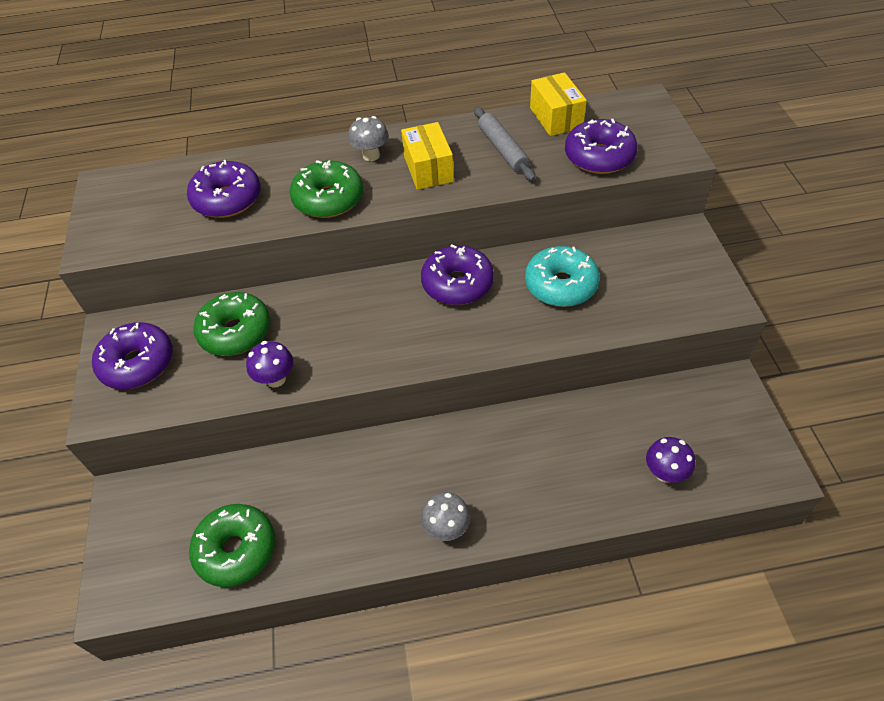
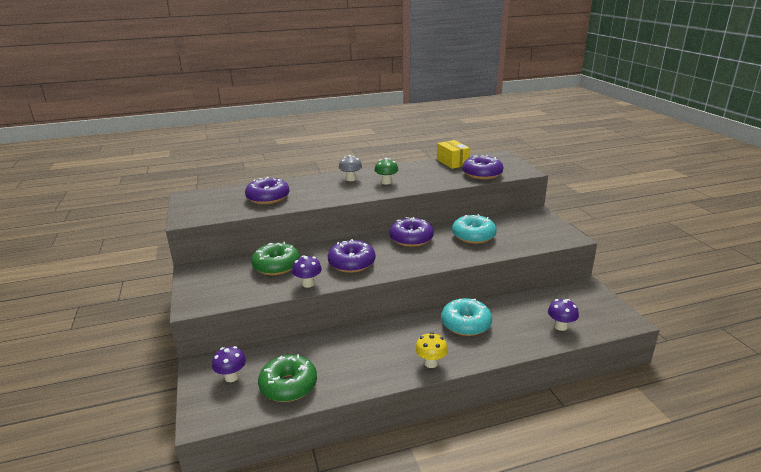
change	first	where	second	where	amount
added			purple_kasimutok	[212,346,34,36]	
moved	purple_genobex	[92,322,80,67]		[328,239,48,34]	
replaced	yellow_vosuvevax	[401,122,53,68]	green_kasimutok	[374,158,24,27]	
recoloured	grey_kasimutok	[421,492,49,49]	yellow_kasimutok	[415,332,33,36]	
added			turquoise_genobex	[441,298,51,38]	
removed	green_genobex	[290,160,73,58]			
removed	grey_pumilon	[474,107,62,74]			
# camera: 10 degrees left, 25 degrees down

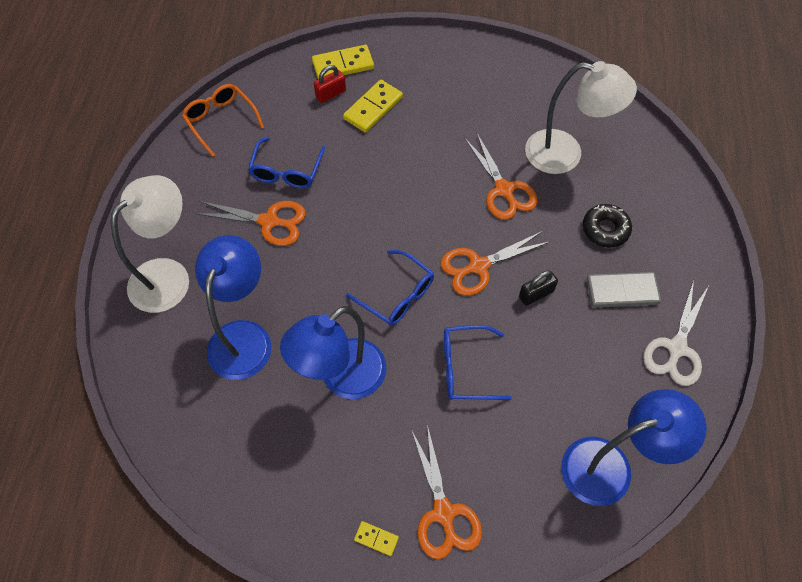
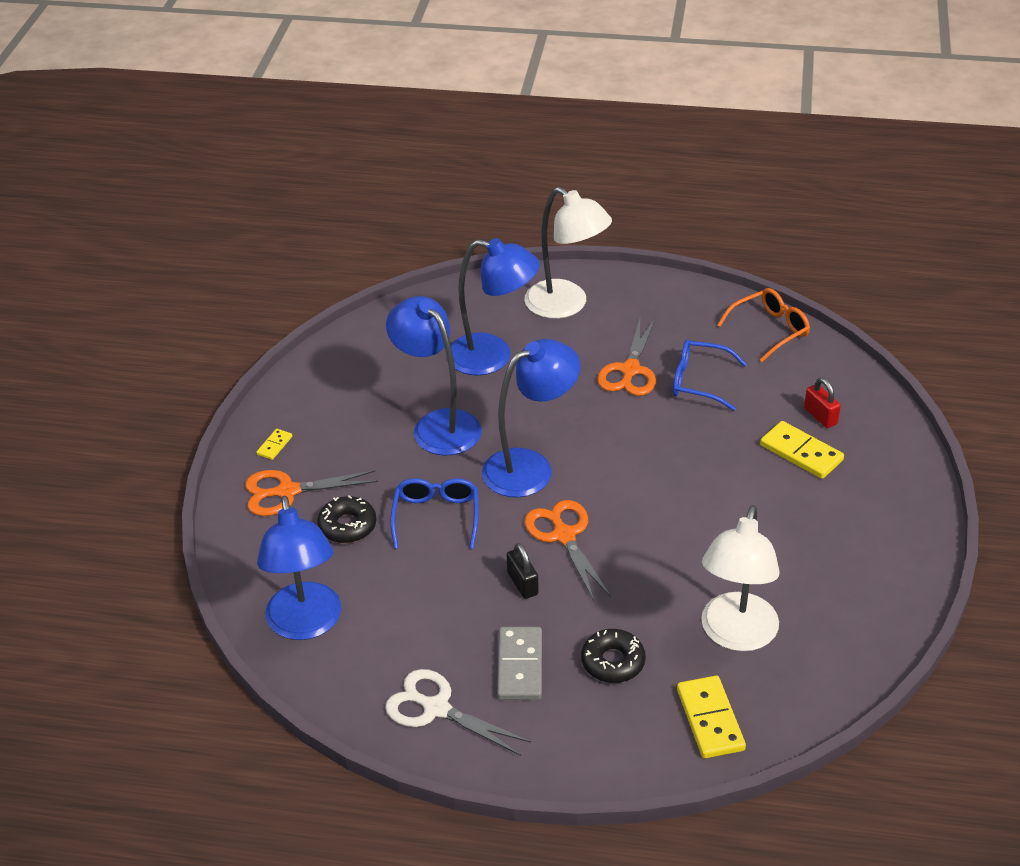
change	first	where	second	where	amount
added			black_genobex	[317,495,60,48]	
replaced	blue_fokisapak	[346,250,88,76]	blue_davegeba	[482,339,98,158]	
moved	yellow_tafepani	[312,45,62,34]		[677,676,69,82]	
removed	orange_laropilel	[464,134,74,86]			
# camera: 95 degrees right, 20 degrees down

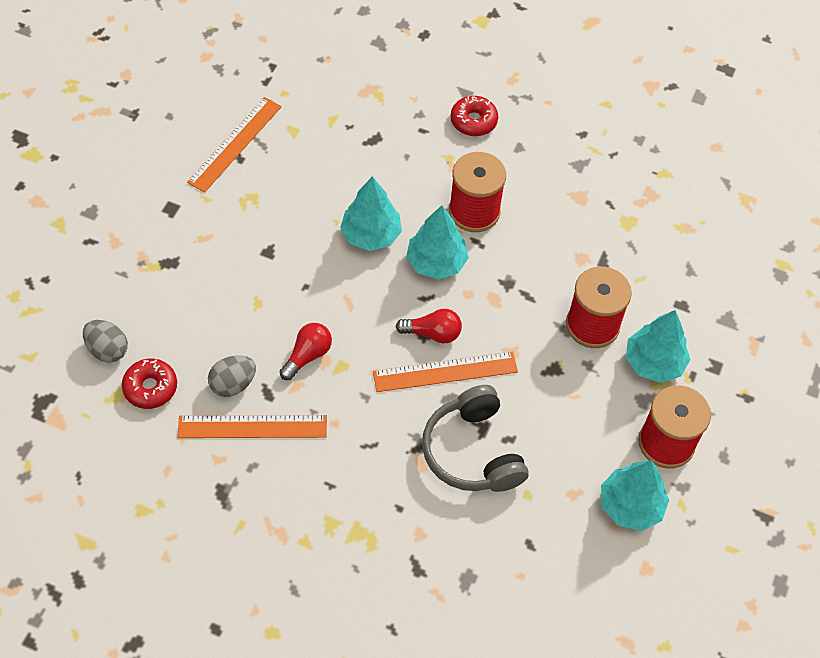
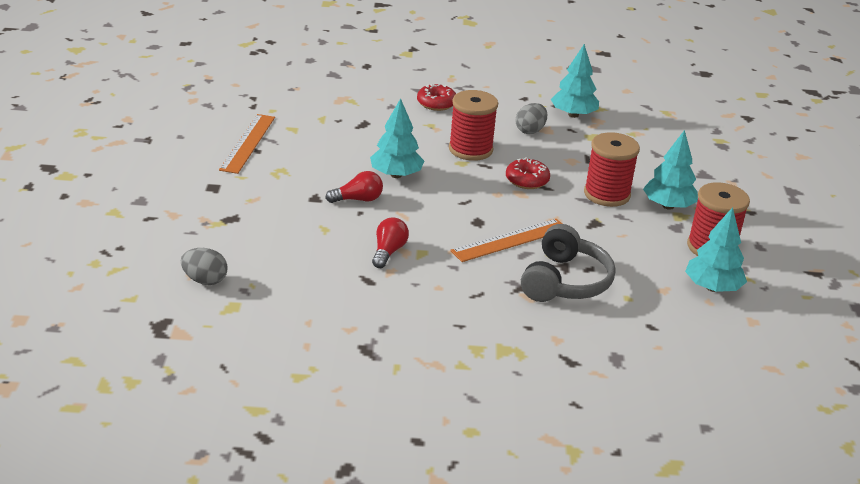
change	first	where	second	where	amount
moved	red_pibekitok	[395,309,67,34]		[325,171,58,32]	
moved	red_genobex	[122,358,55,51]		[506,157,44,32]	
moved	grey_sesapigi	[208,355,48,42]		[515,103,32,31]	
turned	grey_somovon	[422,385,107,107]		[521,224,94,78]	120 degrees counterclockwise
moved	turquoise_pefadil	[406,205,63,74]		[551,44,48,74]	
removed	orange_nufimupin	[177,415,150,23]			
# camera: 20 degrees left, 25 degrees down

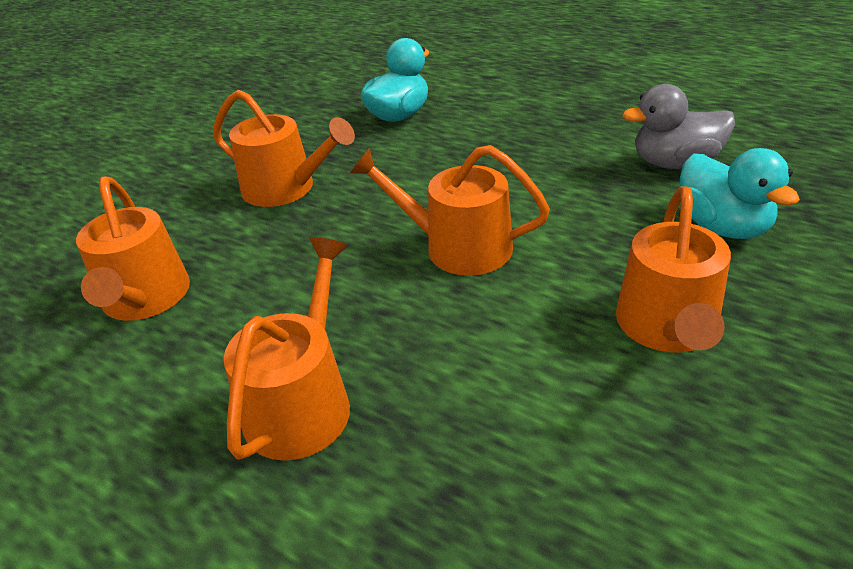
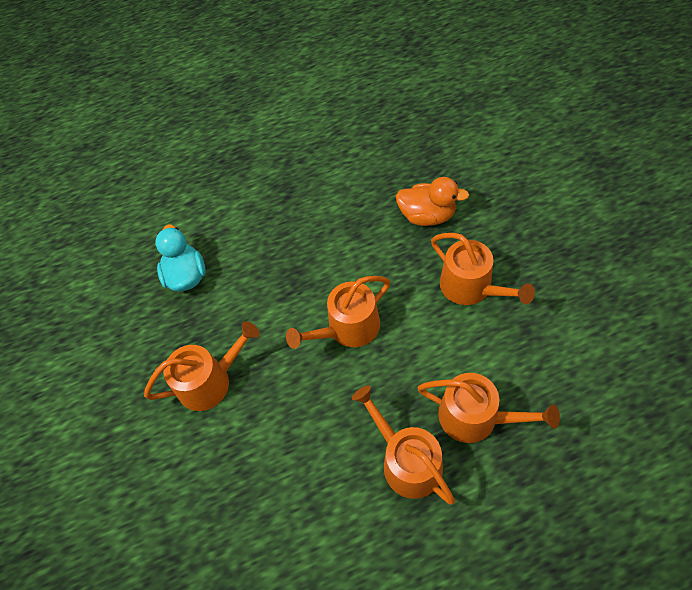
change	first	where	second	where	amount
recoloured	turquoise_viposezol	[680,148,120,91]	orange_viposezol	[396,177,73,49]	
moved	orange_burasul	[76,176,114,145]		[417,373,143,70]	
removed	grey_viposezol	[622,84,113,85]			
# camera: 50 degrees left, 20 degrees up

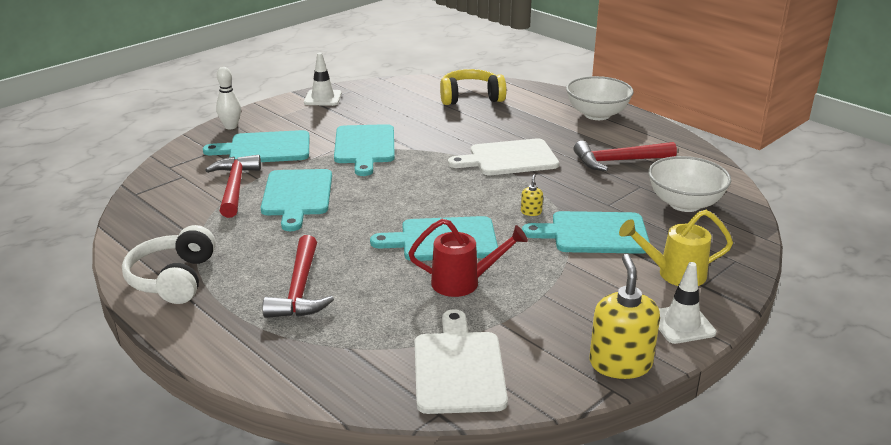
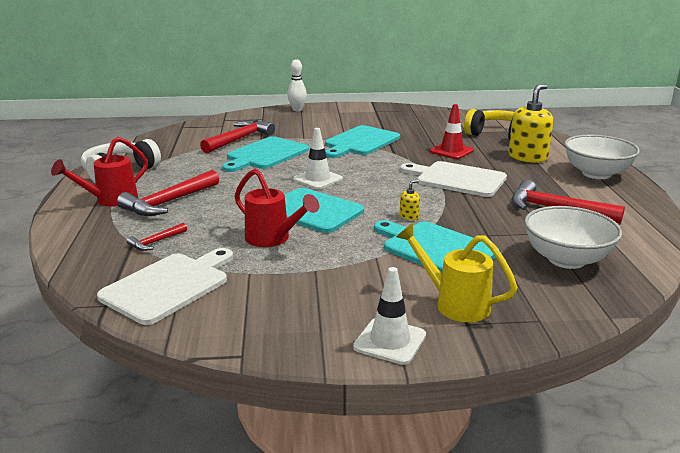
change	first	where	second	where	amount
added			red_burasul	[51,137,97,70]	
added			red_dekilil	[127,223,60,28]	
moved	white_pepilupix	[304,53,38,53]		[293,128,50,61]	
added			red_pepilupix	[430,104,44,55]	
moved	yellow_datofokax	[590,254,70,125]		[509,84,44,79]	
removed	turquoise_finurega	[203,130,107,32]			
# camera: 40 degrees right, 5 degrees down

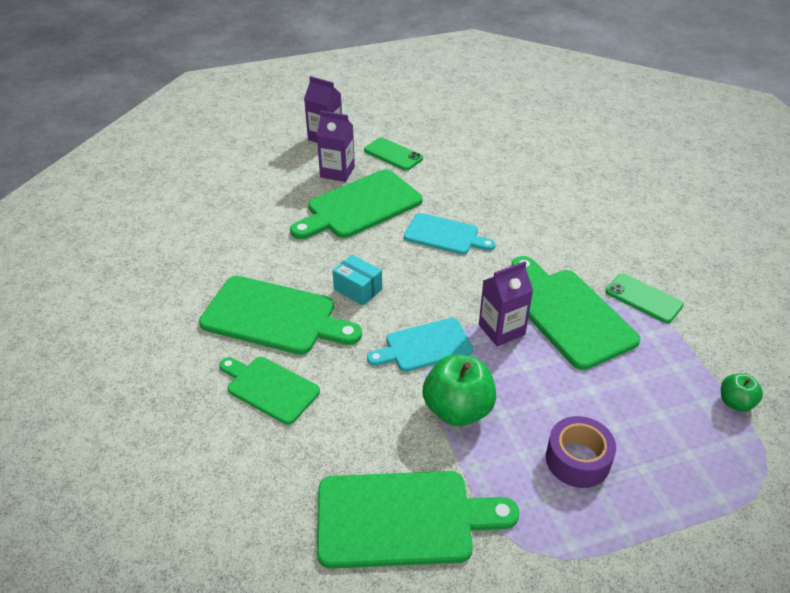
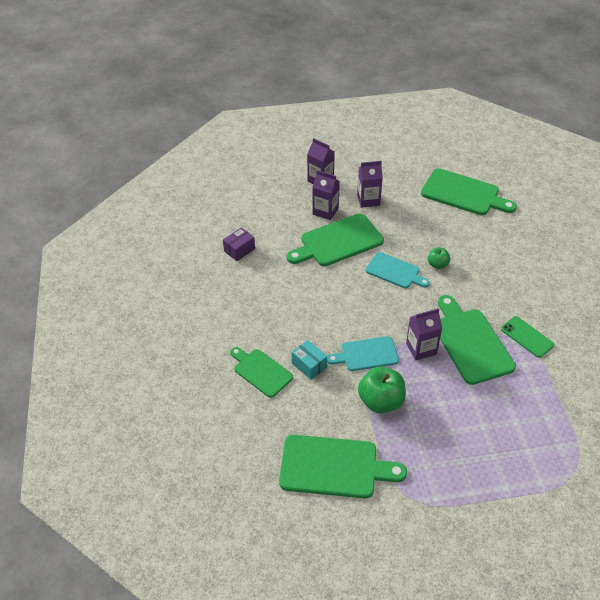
change	first	where	second	where	amount
added			purple_vosuvevax	[223,228,32,33]	
moved	turquoise_vosuvevax	[332,255,50,51]		[292,340,35,40]	
replaced	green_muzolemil	[364,137,59,34]	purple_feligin	[357,161,26,47]	
moved	green_finurega	[199,276,163,79]		[421,168,96,47]	
moved	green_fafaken	[721,373,42,39]		[428,248,22,21]	
removed	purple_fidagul	[546,416,70,72]			
# camera: 10 degrees right, 5 degrees up

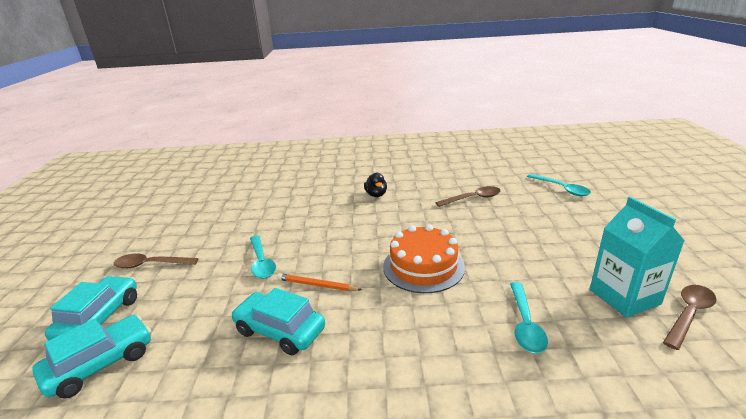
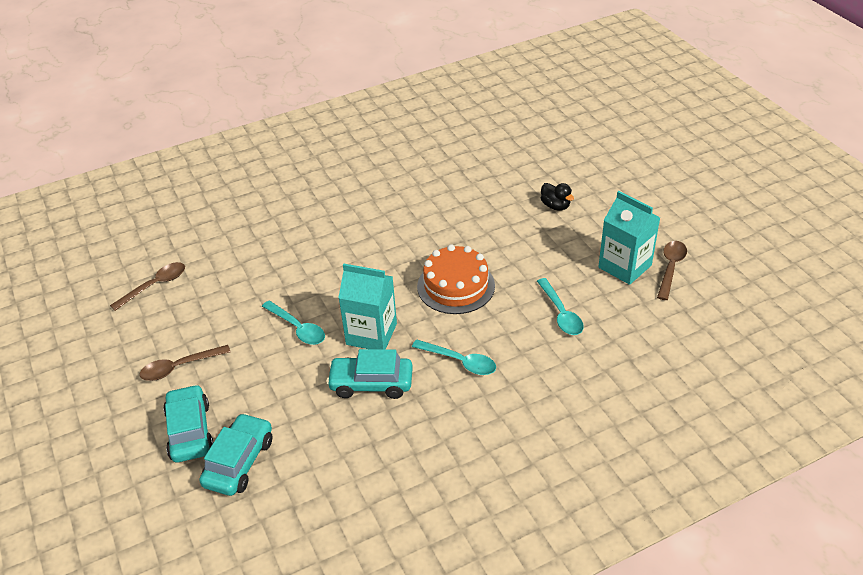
change	first	where	second	where	amount
moved	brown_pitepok	[436,186,65,21]		[110,262,75,49]	
replaced	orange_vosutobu	[277,273,85,18]	turquoise_feligin	[338,264,59,85]	
moved	turquoise_pitepok	[527,174,64,22]		[412,339,84,36]	
moved	black_viposezol	[364,173,23,24]		[541,183,33,28]	
# camera: 25 degrees left, 15 degrees up

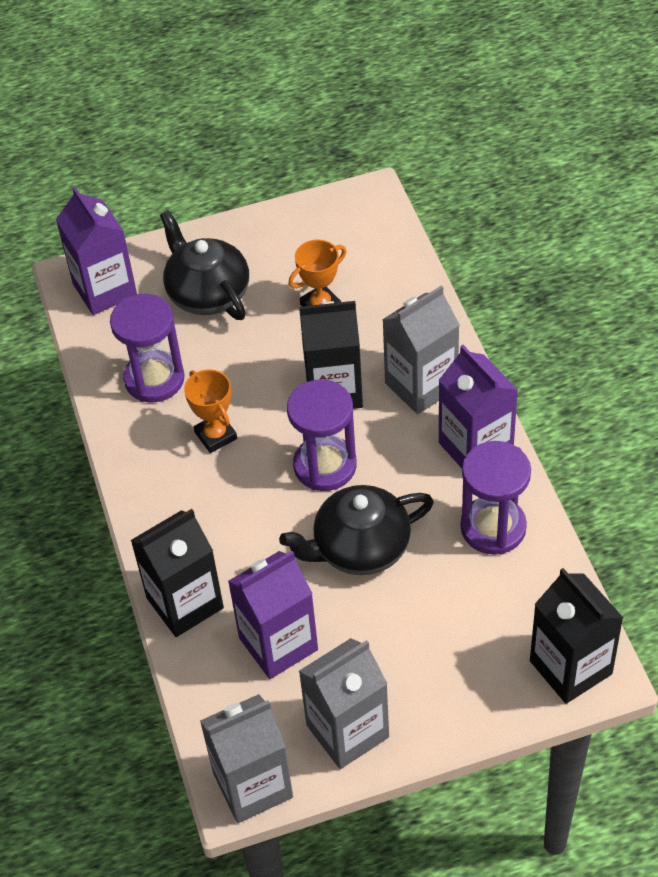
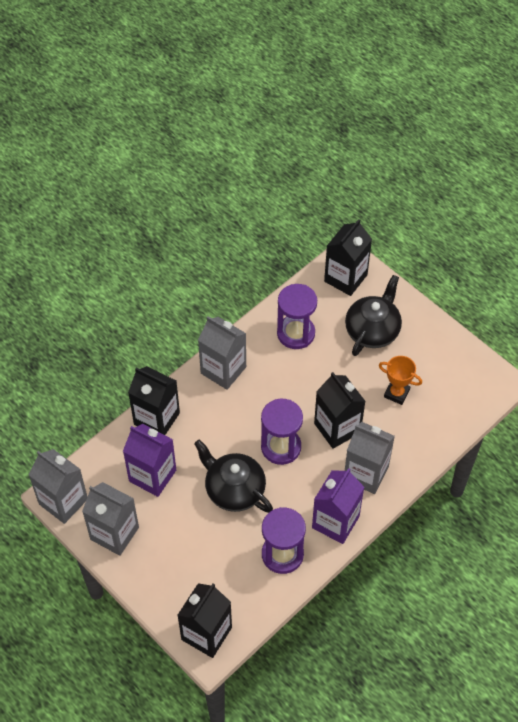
change	first	where	second	where	amount
added			grey_feligin	[198,316,48,74]	
recoloured	purple_feligin	[56,187,81,128]	black_feligin	[324,219,48,77]	
removed	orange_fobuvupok	[184,369,53,84]			
# camera: 60 degrees right, 5 degrees up

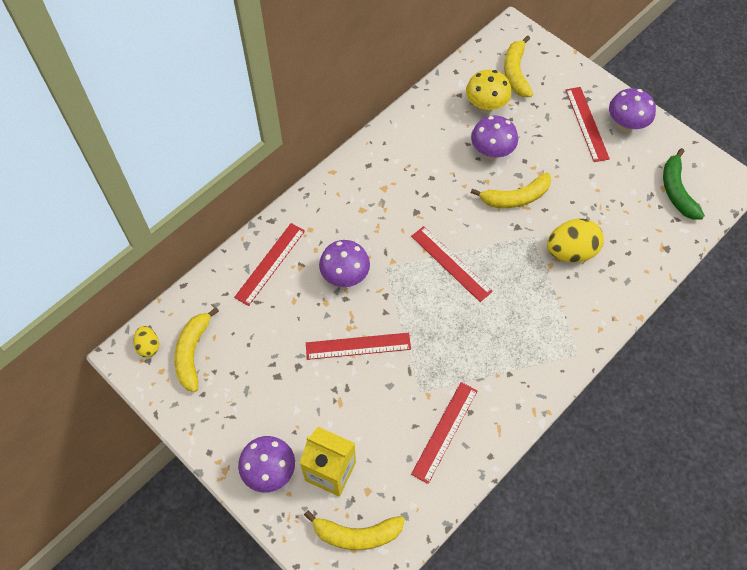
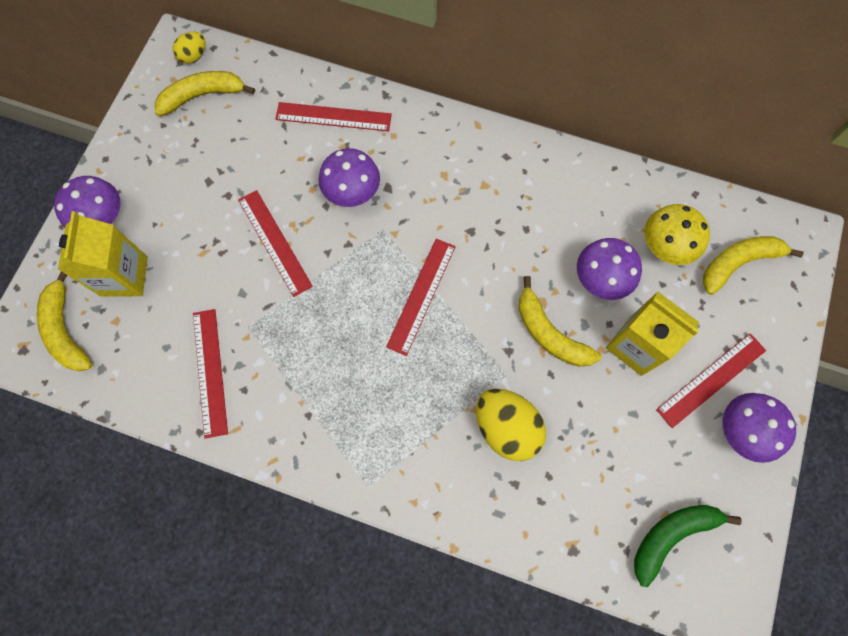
change	first	where	second	where	amount
turned	red_nufimupin	[411,382,67,102]		[193,309,35,130]	75 degrees clockwise
added			yellow_feligin	[606,292,93,84]	
# camera: 65 degrees right, 10 degrees up

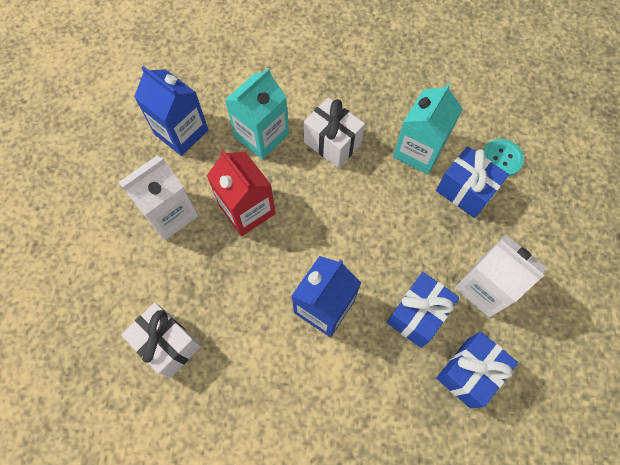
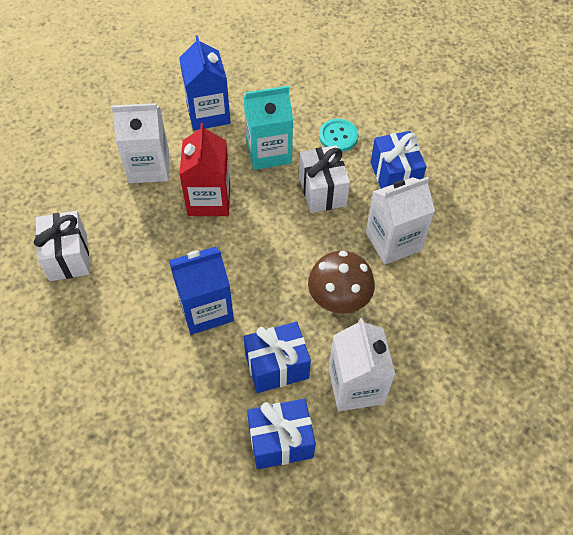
change	first	where	second	where	amount
added			brown_kasimutok	[308,251,67,63]	
moved	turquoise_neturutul	[483,139,41,38]		[319,119,39,33]	
recoloured	turquoise_feligin	[393,83,70,92]	white_feligin	[366,177,69,88]	
moved	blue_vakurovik	[436,146,73,72]		[371,131,55,58]	
# camera: 35 degrees right, 10 degrees down

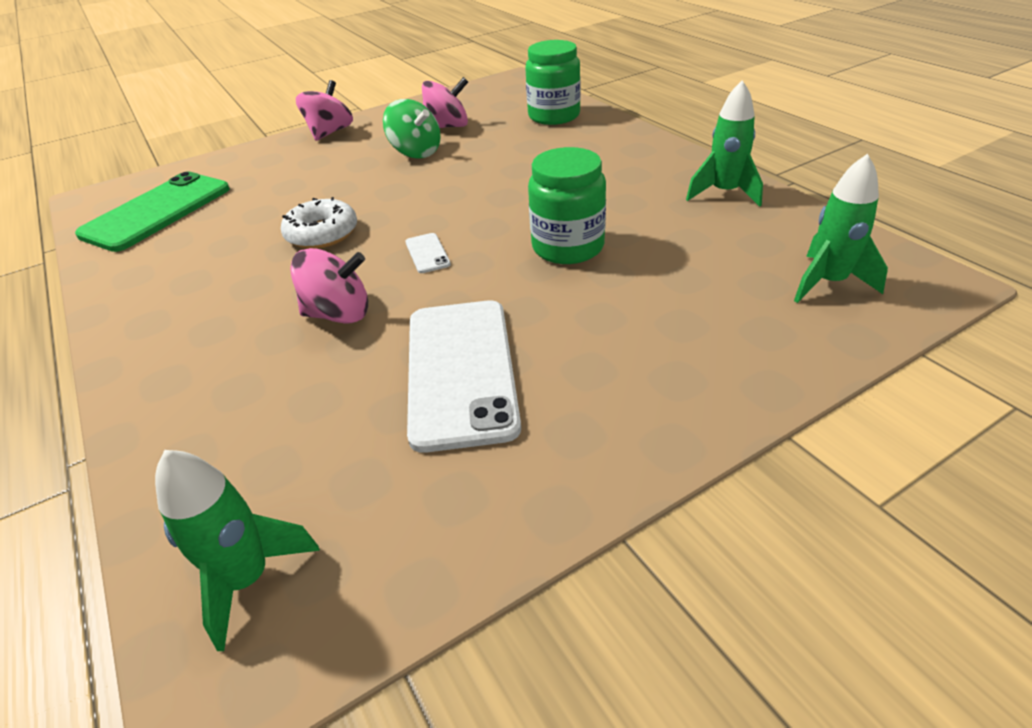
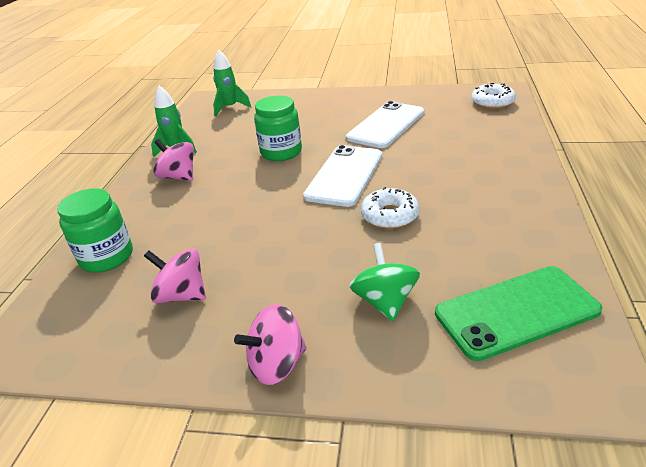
change	first	where	second	where	amount
moved	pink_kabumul	[290,248,78,76]		[153,139,41,42]	
resized	white_muzolemil	[405,233,46,40]		[303,145,79,62]	x2.47
moved	green_kabumul	[383,99,58,60]		[350,243,70,78]	
replaced	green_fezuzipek	[155,450,165,201]	white_genobex	[471,83,45,26]	
# camera: 140 degrees left, 5 degrees down

